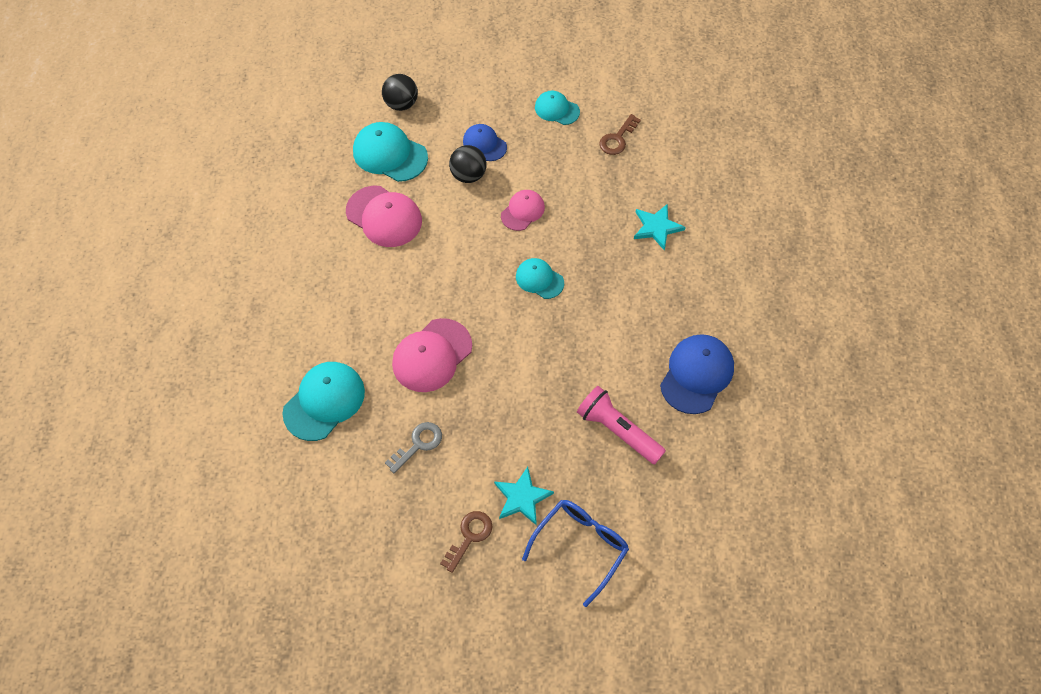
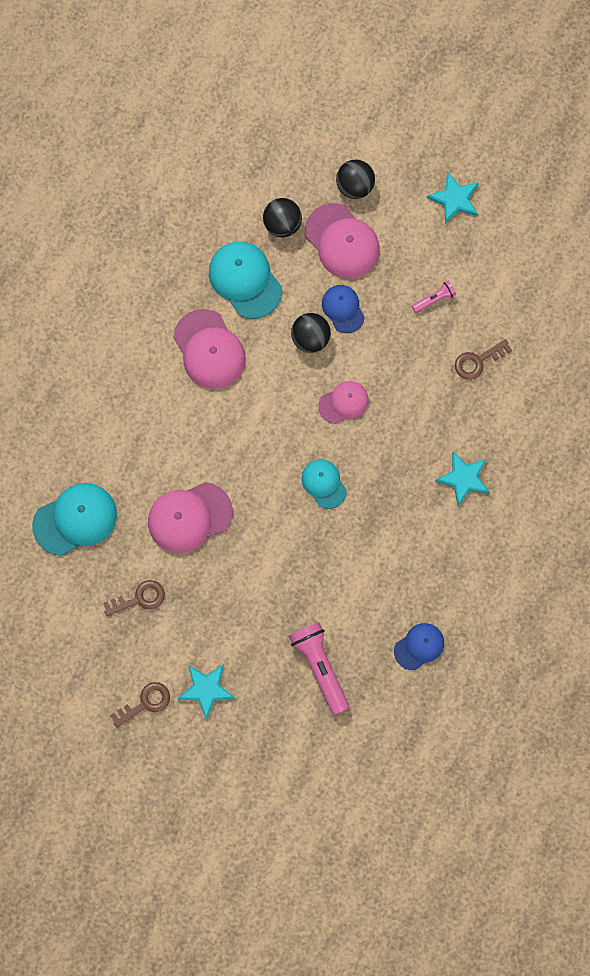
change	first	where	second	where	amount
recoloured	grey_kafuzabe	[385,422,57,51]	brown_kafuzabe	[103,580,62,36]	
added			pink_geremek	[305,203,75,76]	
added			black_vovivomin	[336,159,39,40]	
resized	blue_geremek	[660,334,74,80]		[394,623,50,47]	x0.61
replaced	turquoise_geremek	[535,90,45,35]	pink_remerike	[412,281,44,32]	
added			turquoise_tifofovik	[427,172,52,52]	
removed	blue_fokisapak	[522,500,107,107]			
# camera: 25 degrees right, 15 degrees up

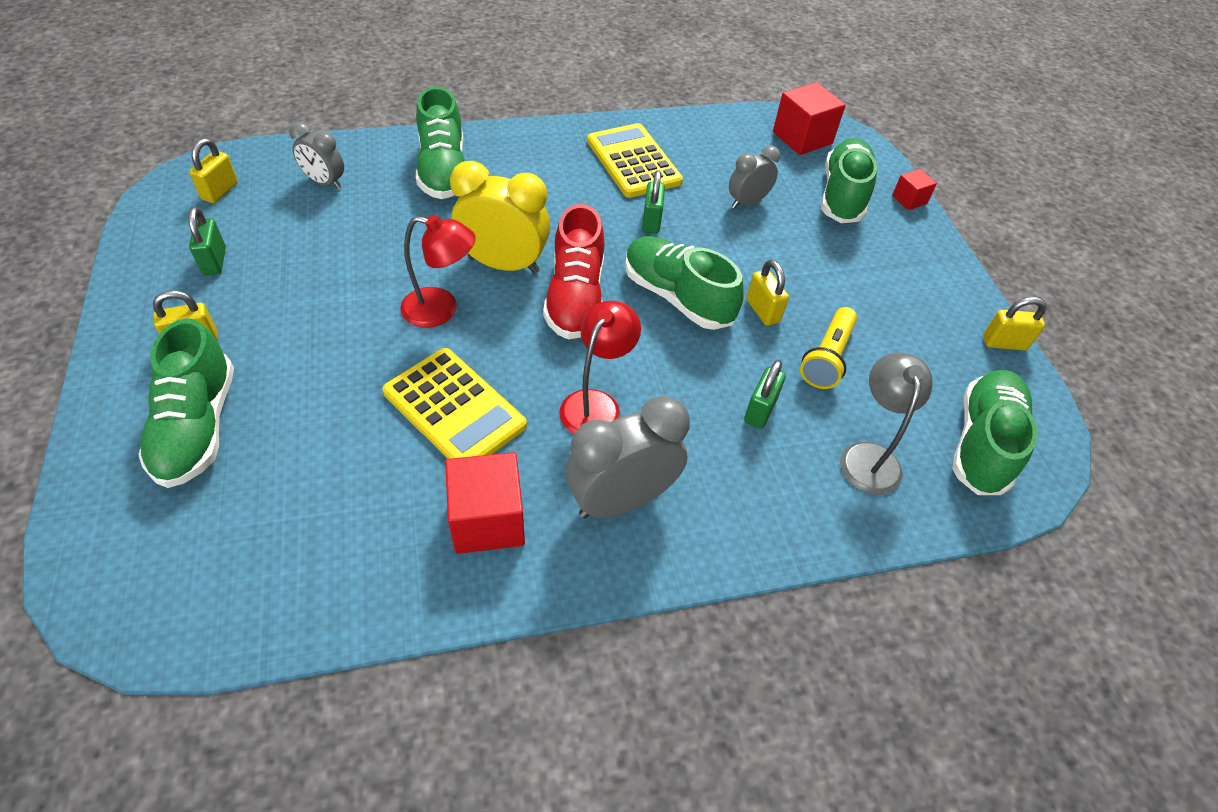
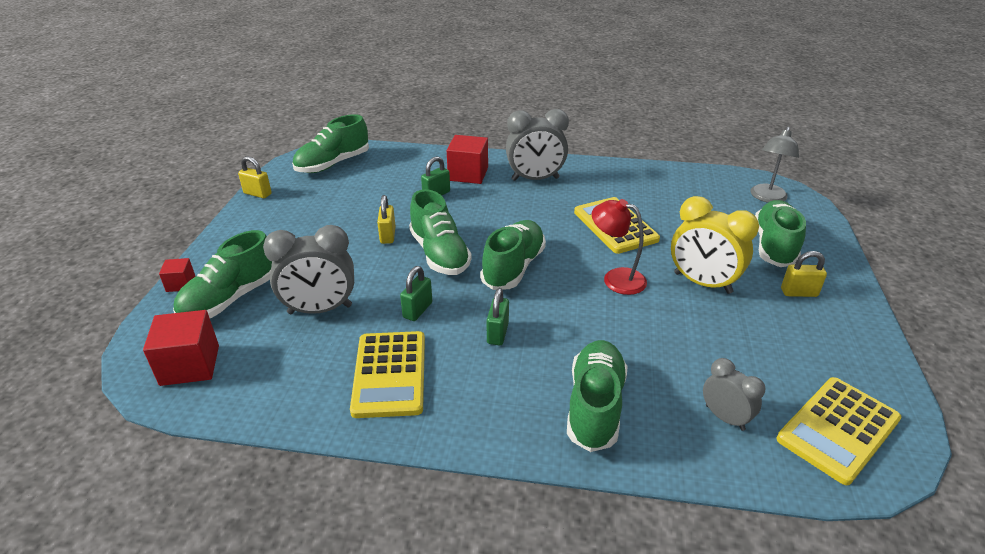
change	first	where	second	where	amount
resized	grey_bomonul	[729,145,51,64]		[263,225,91,89]	x1.70
moved	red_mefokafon	[445,452,80,102]		[447,135,41,49]	
recoloured	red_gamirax	[543,204,62,136]	green_gamirax	[480,220,66,70]	
moved	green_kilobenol	[188,207,38,68]		[487,288,22,57]	
moved	yellow_bomonul	[450,161,100,113]		[671,196,88,98]	
moved	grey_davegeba	[840,353,93,142]		[750,127,49,75]	
replaced	yellow_kilobenol	[189,138,49,65]	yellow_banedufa	[777,377,124,108]	
removed	red_davegeba	[559,301,82,133]			
removed	yellow_remerike	[800,307,57,82]			
# camera: 155 degrees left, 15 degrees down

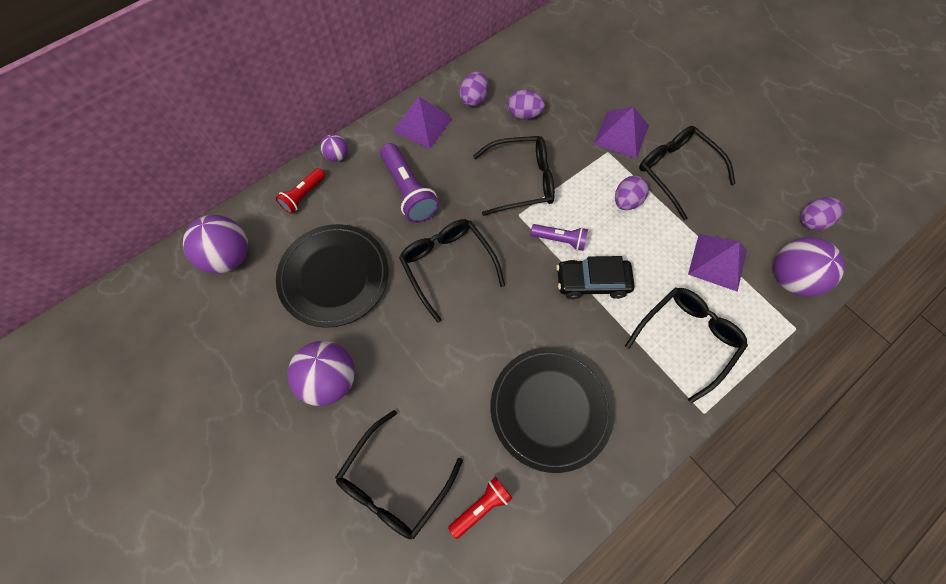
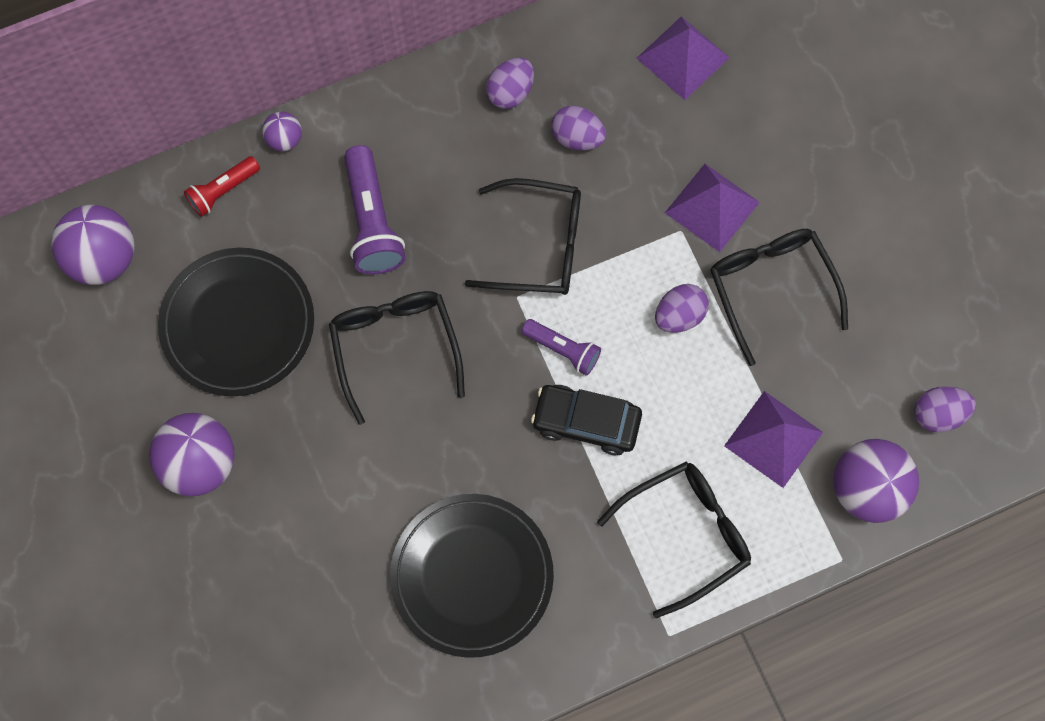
change	first	where	second	where	amount
moved	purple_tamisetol	[393,96,60,53]		[637,16,93,84]	
removed	black_fokisapak	[335,410,128,129]			
removed	red_remerike	[448,477,65,62]			
# camera: 15 degrees right, 5 degrees up

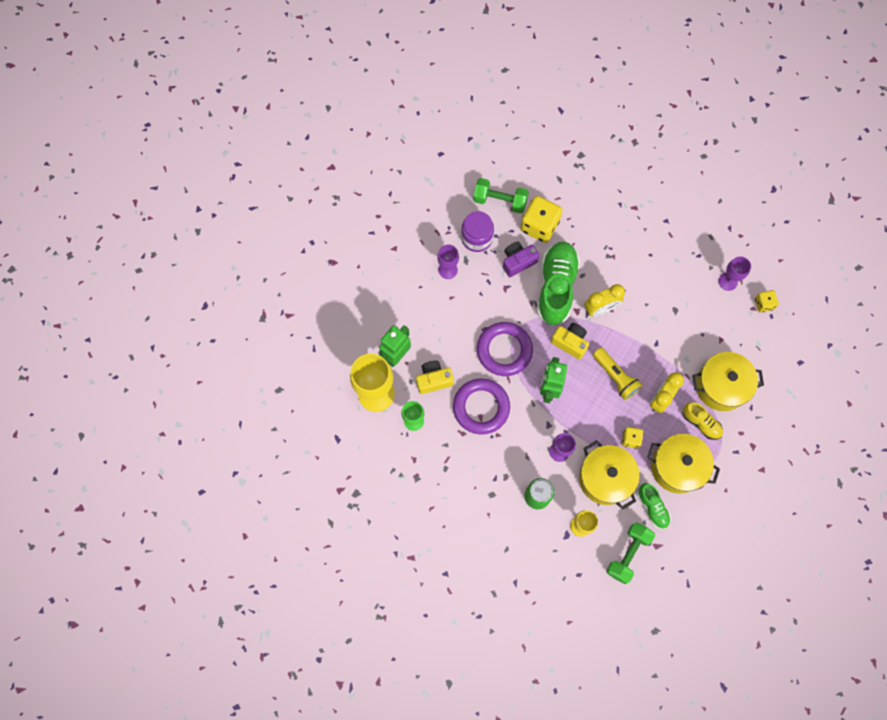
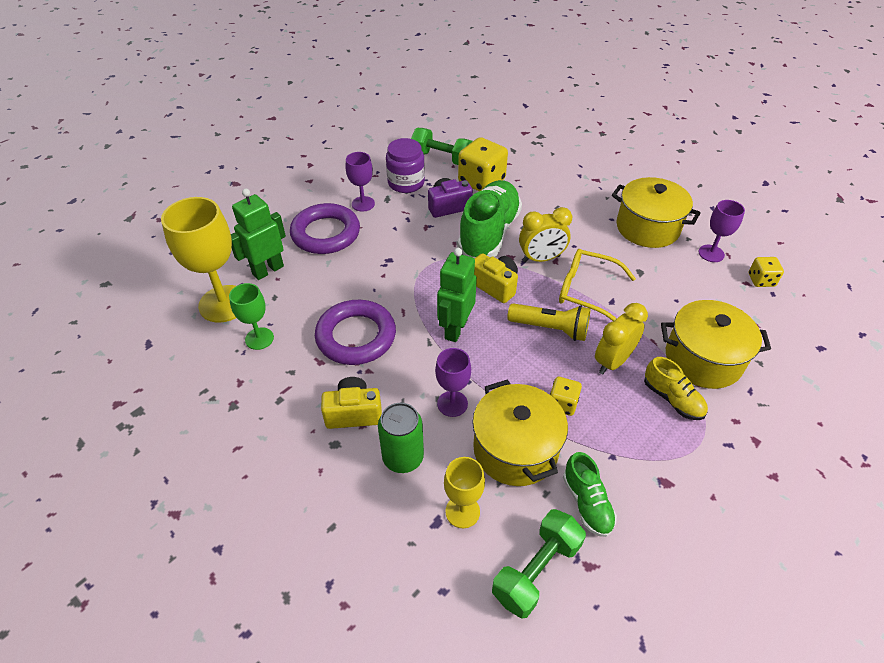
change	first	where	second	where	amount
moved	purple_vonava	[477,322,56,54]		[290,203,70,51]	
moved	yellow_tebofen	[416,360,38,34]		[321,377,61,52]	
turned	yellow_remerike	[593,348,50,52]		[508,303,82,38]	45 degrees counterclockwise
added			yellow_fokisapak	[559,249,77,72]	
moved	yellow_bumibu	[647,434,73,60]		[612,177,89,71]	
# camera: 10 degrees right, 25 degrees down

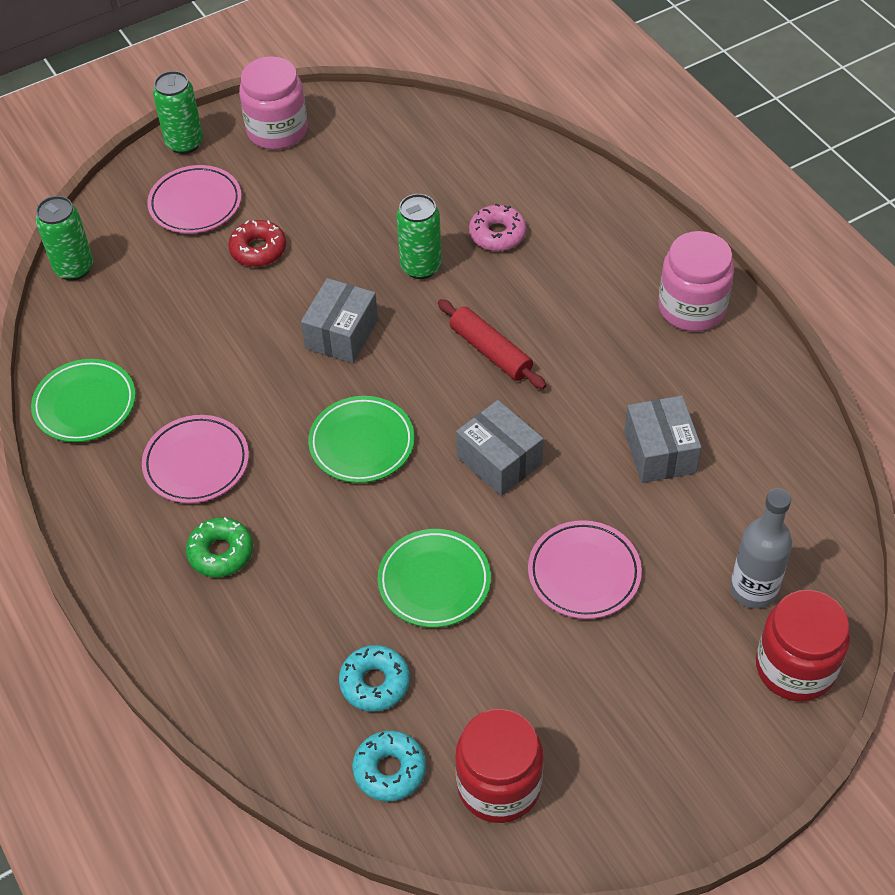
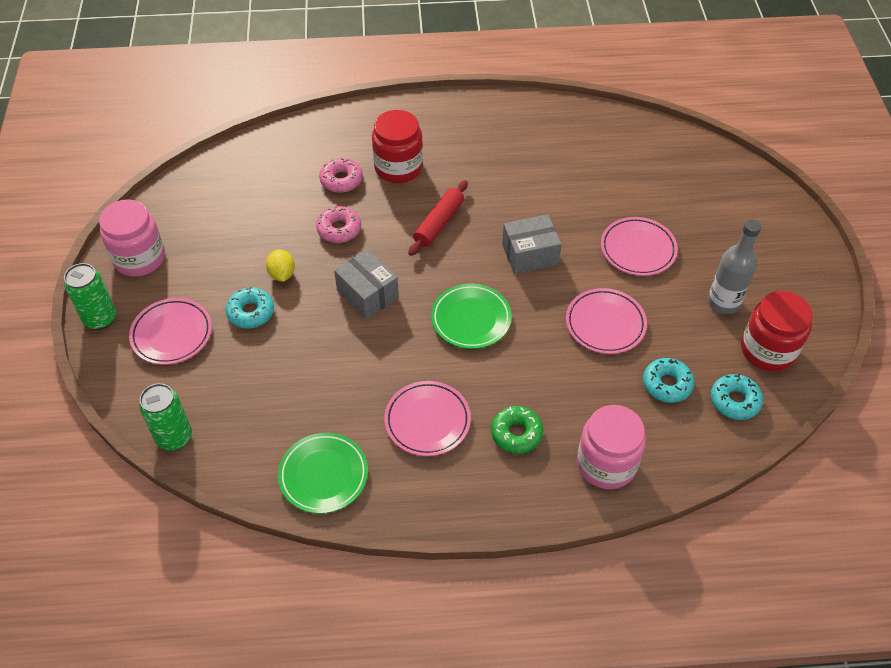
change	first	where	second	where	amount
recoloured	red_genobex	[228,220,58,47]	turquoise_genobex	[225,287,49,42]	
added			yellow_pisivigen	[266,249,29,33]	
replaced	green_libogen	[396,194,46,85]	pink_genobex	[316,206,45,37]	
moved	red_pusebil	[756,590,94,112]		[372,110,51,73]	
turned	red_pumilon	[438,299,108,90]		[408,180,60,76]	45 degrees counterclockwise
recoloured	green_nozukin	[378,529,113,99]	pink_nozukin	[566,288,81,66]	
moved	pink_pusebil	[658,231,76,100]		[577,405,69,84]	
moved	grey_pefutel	[730,488,62,121]		[708,219,53,95]	
removed	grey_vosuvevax	[624,395,78,88]			
# camera: 65 degrees left, 0 degrees up

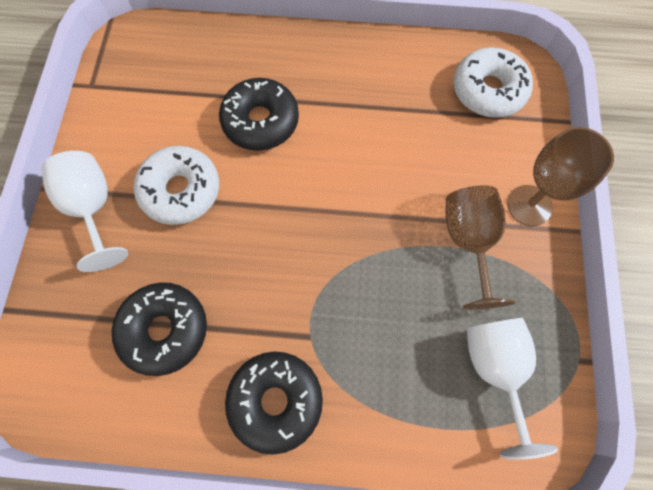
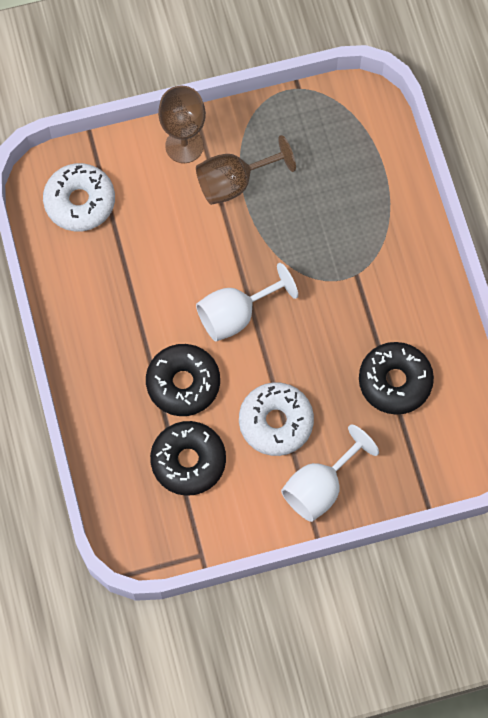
change	first	where	second	where	amount
moved	black_genobex	[225,352,98,103]		[150,421,76,75]	
moved	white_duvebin	[467,318,91,142]		[196,263,102,78]	
# camera: 110 degrees left, 0 degrees up

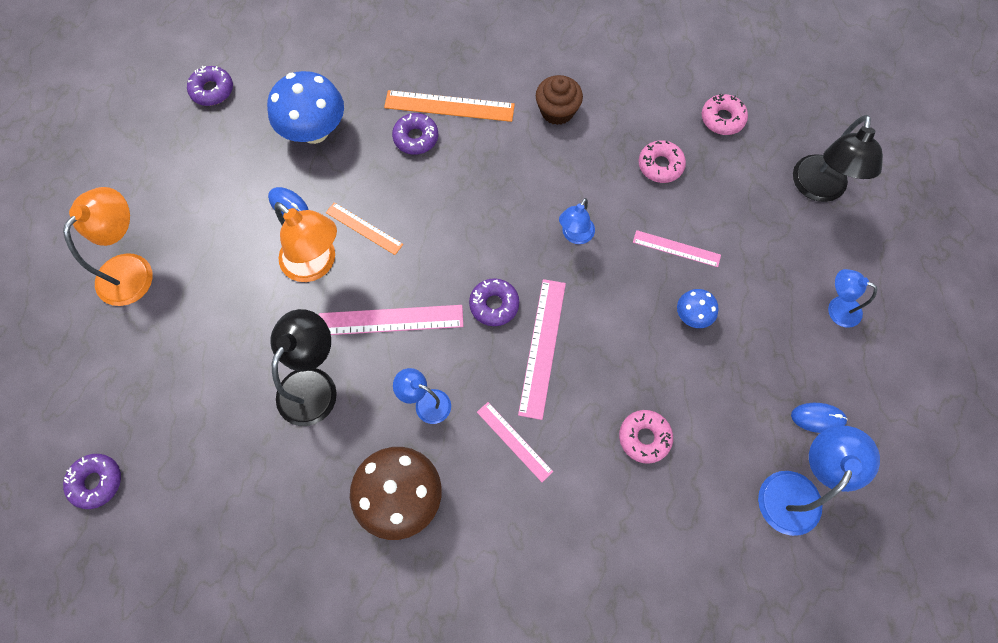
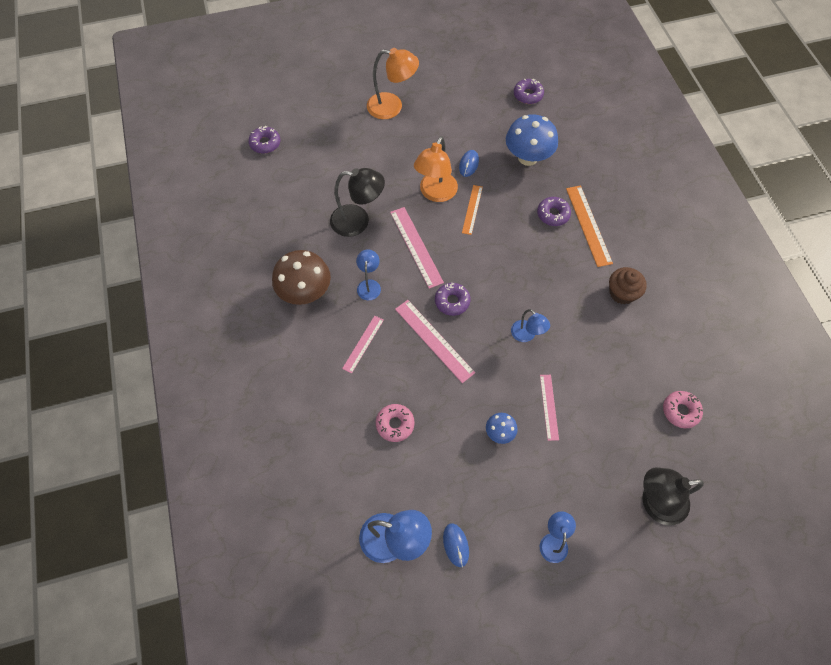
change	first	where	second	where	amount
turned	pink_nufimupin	[518,279,48,141]		[395,300,80,83]	60 degrees clockwise
turned	blue_davegeba	[559,198,36,46]		[511,309,39,33]	135 degrees counterclockwise
removed	pink_genobex	[639,140,47,43]			
# camera: 70 degrees right, 5 degrees down

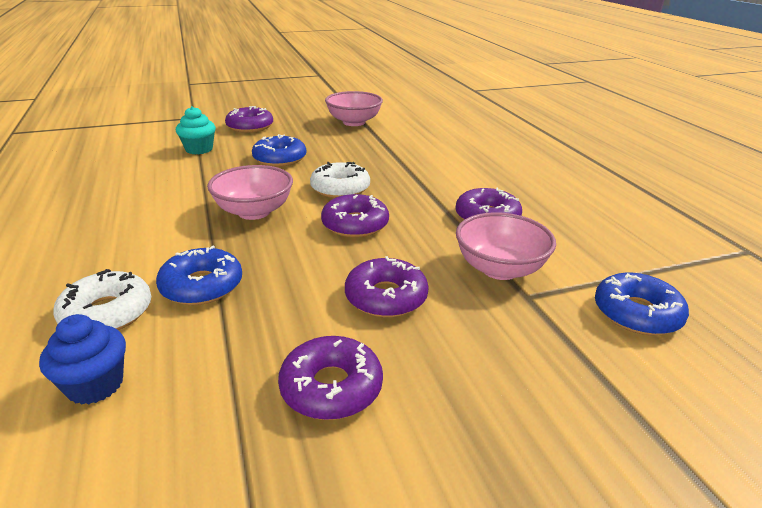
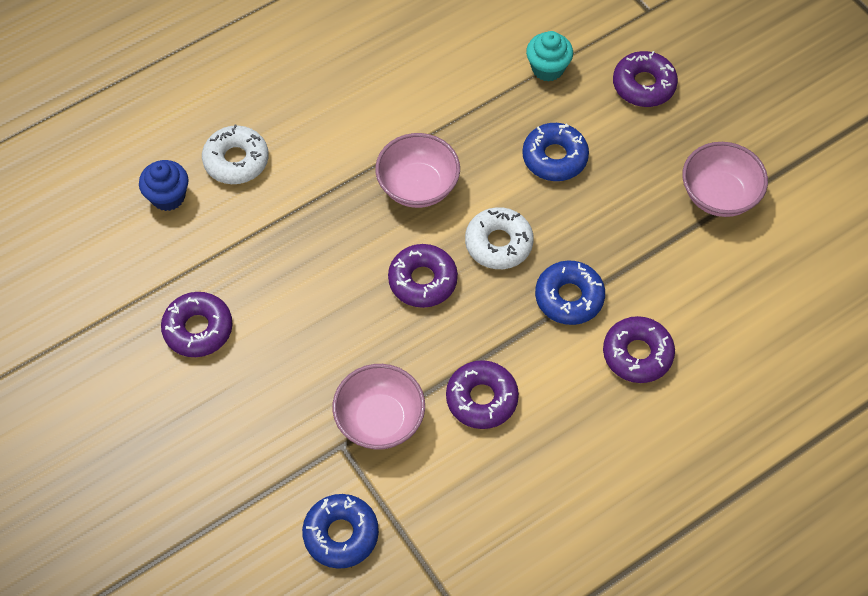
change	first	where	second	where	amount
moved	blue_genobex	[156,245,86,60]		[535,260,70,65]	
moved	purple_genobex	[345,256,84,61]		[603,316,72,67]	
# camera: 75 degrees right, 30 degrees up

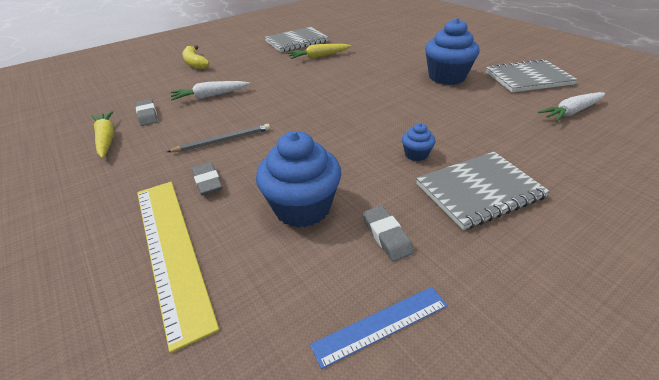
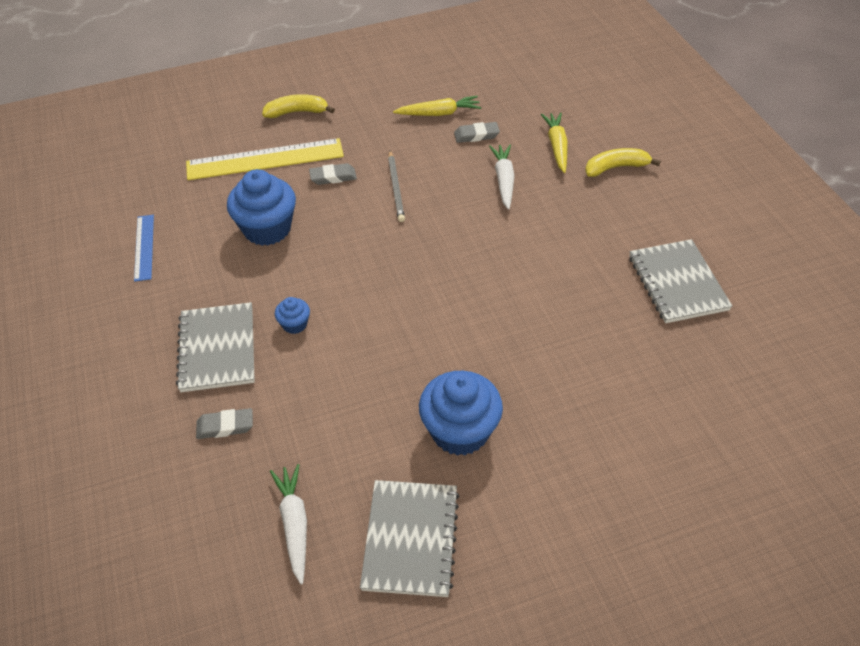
change	first	where	second	where	amount
moved	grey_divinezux	[363,206,51,55]		[196,408,57,31]	
added			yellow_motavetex	[262,94,73,24]	
moved	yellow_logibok	[287,44,64,15]		[541,113,27,60]	
# camera: 105 degrees right, 10 degrees up

